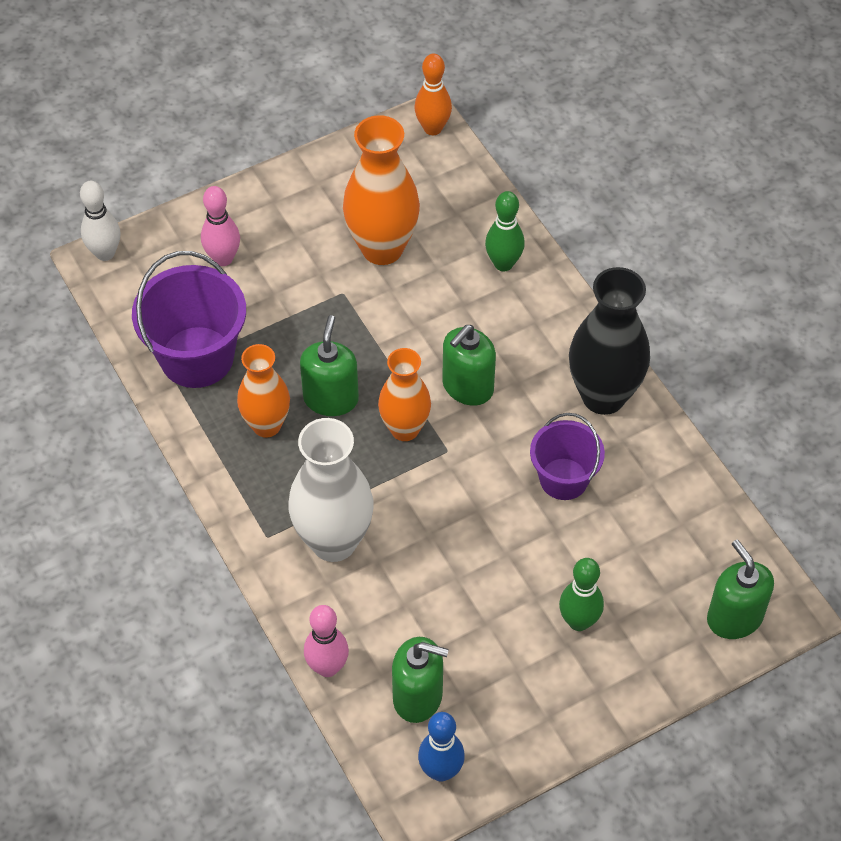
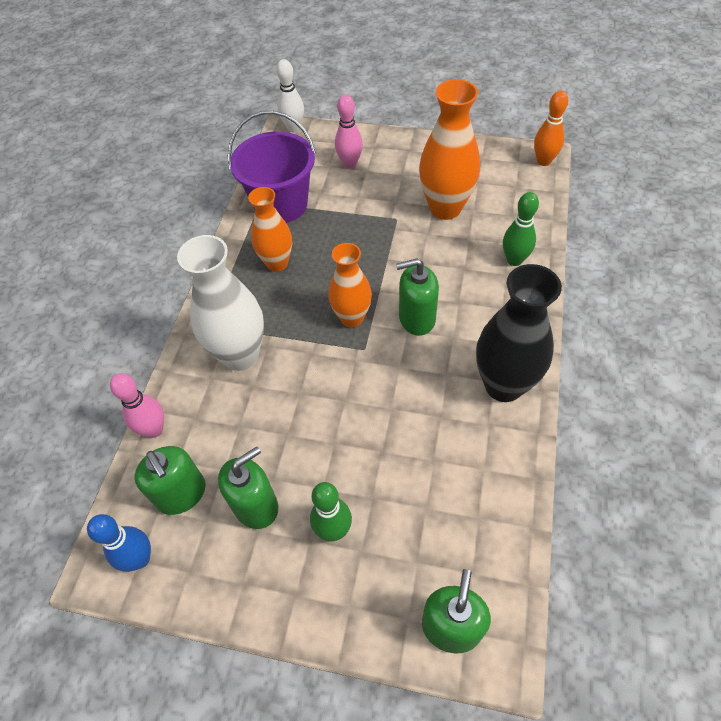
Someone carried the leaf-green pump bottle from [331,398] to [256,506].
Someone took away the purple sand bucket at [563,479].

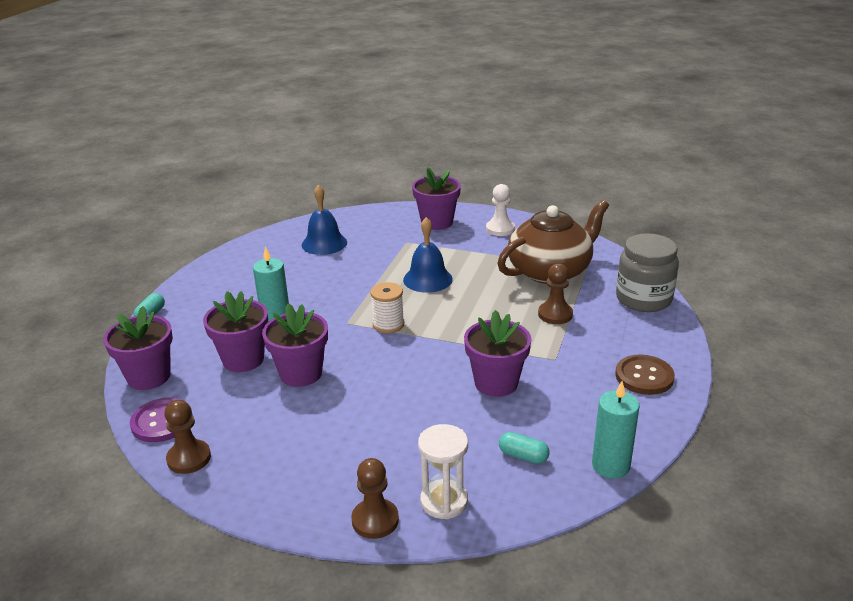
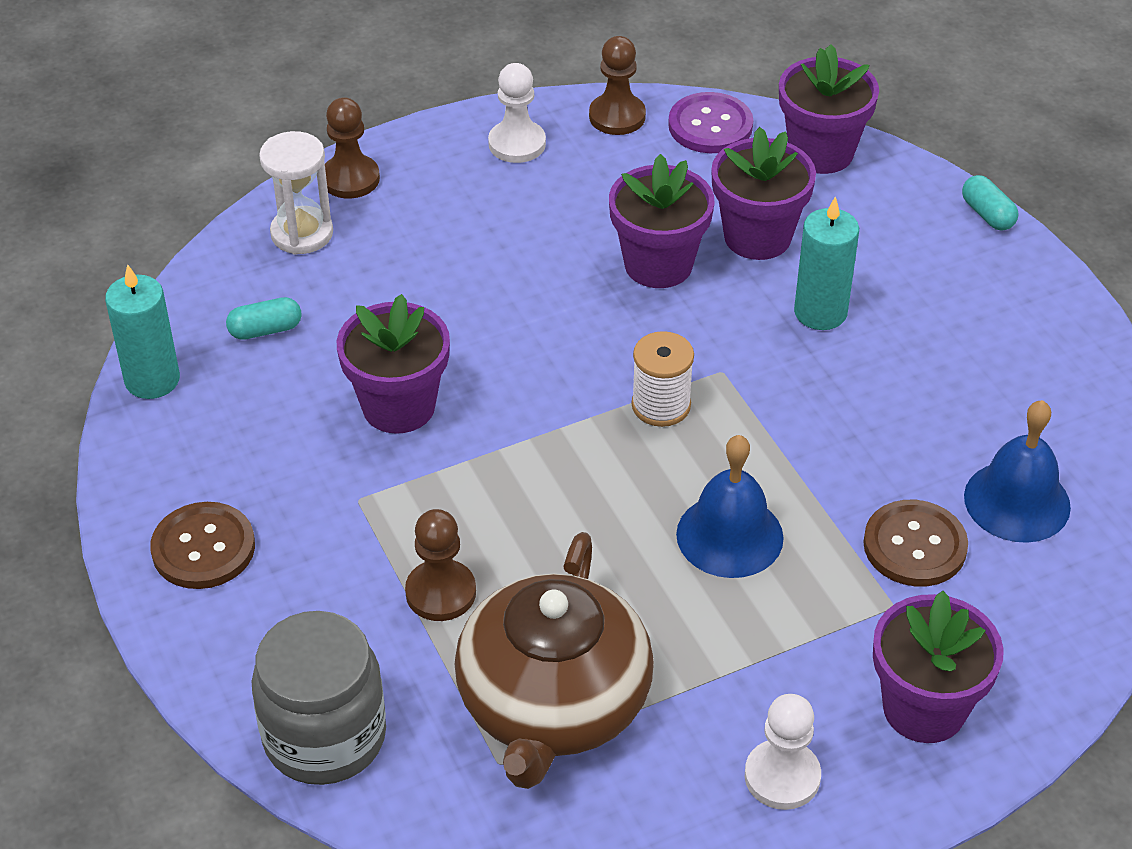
Someone put down the snow-white chess pawn at [517,144].
Someone put down the russet shirt button at [914,546].

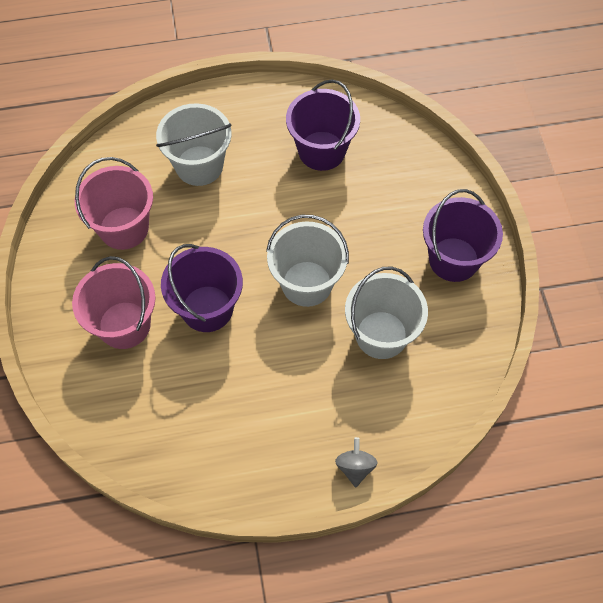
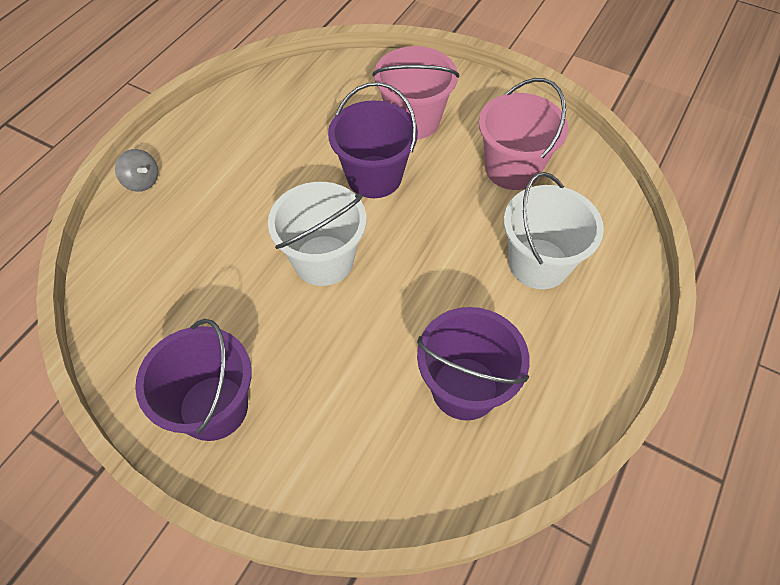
Someone took away the snow-white sand bucket at [381,335].

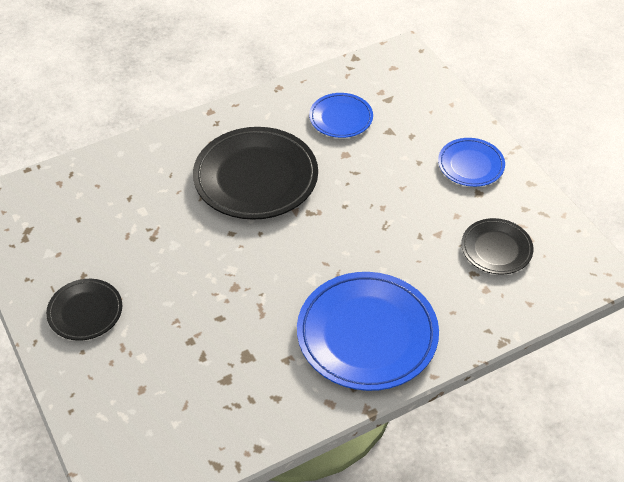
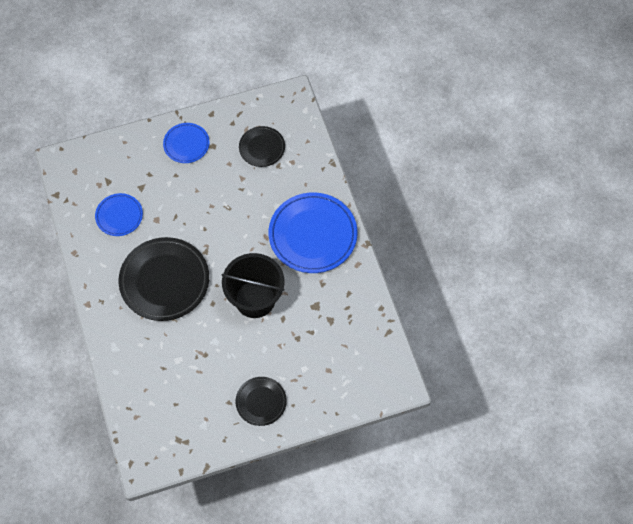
Someone put down the ebony sand bucket at [255,299].

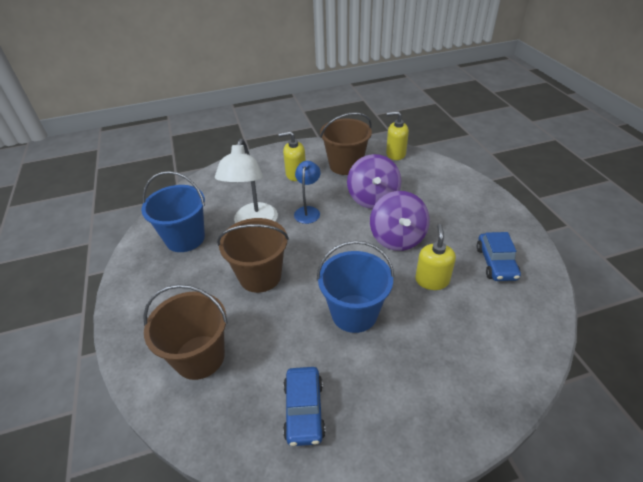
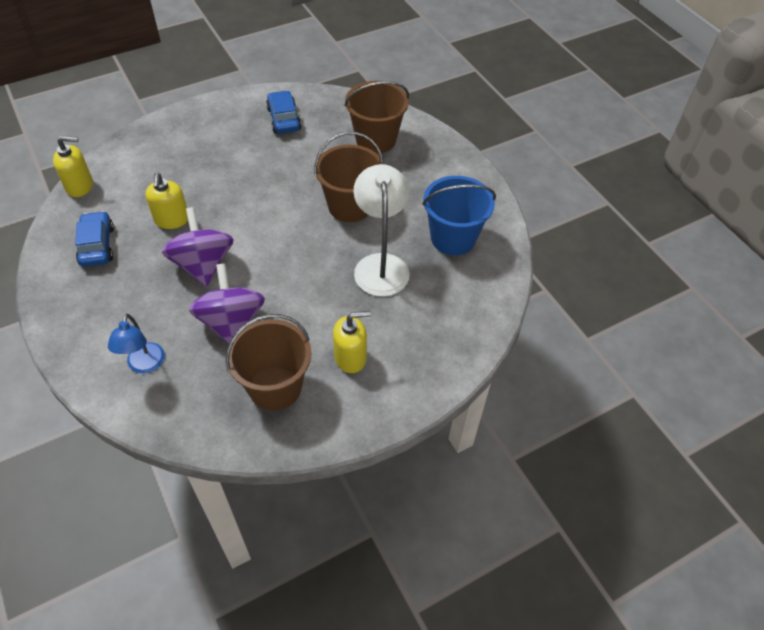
Someone carried the golden pump bottle from [395,154] to [80,186].
Someone carried the cobalt lamp from [308,211] to [144,365].
Someone took away the cobalt sand bucket at [354,313].

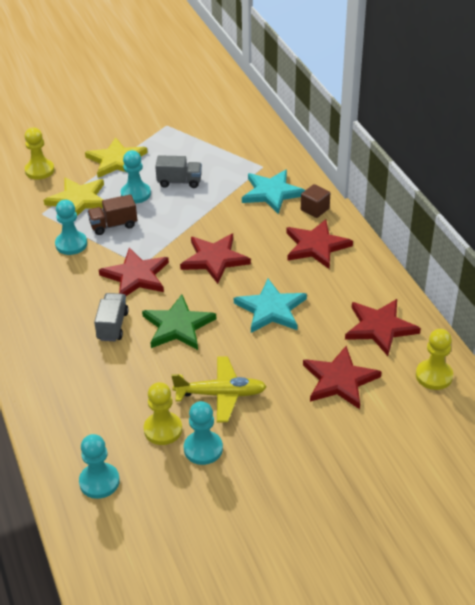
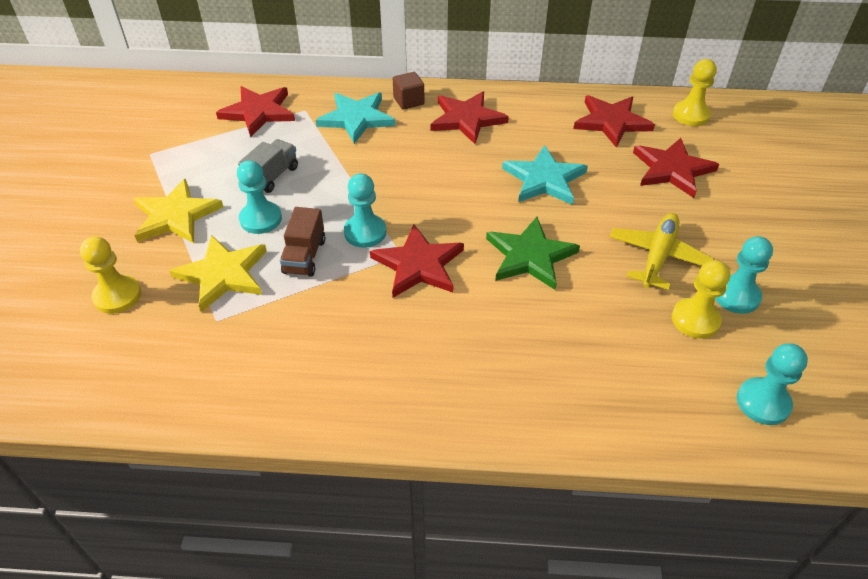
Someone carried the turquoise chess pawn from [71,244] to [365,232].
Someone carried the scarlet five-pointed star from [214,259] to [258,112].
Someone took away the gray truck at [112,326].

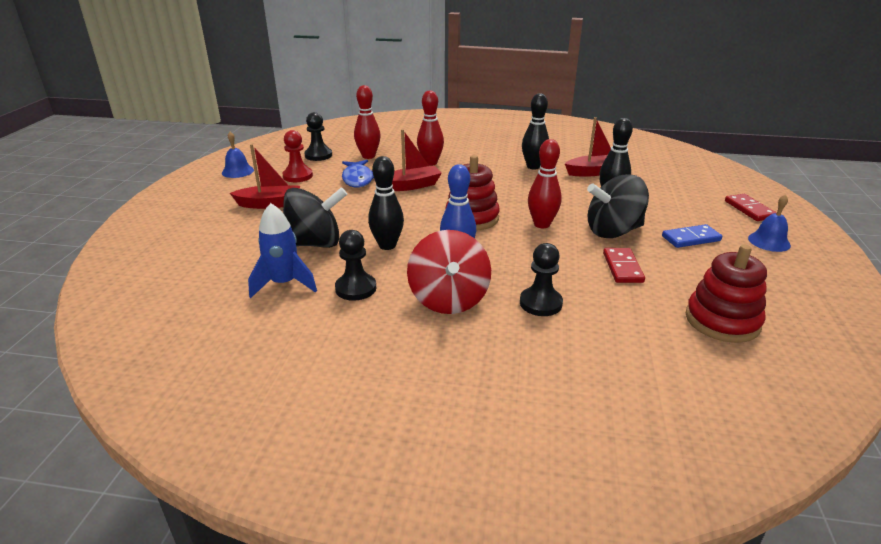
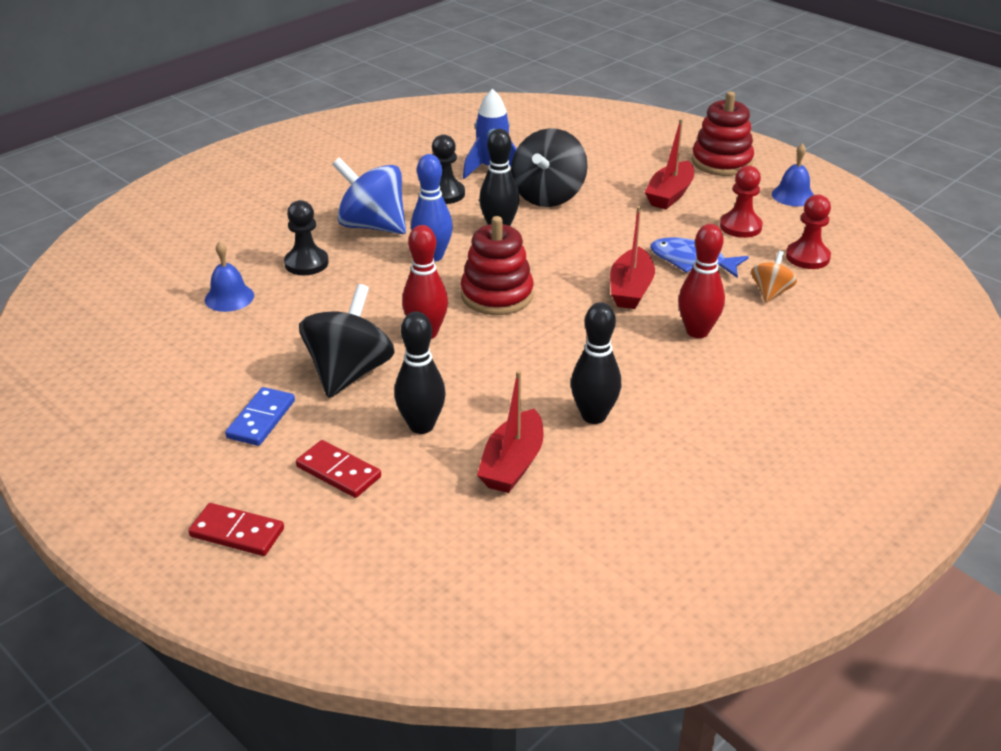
Someone swapped the scarlet skittle at [368,156] for the orange toy top at [770,292].
Someone repainted the ebony chess pawn at [318,155], which became the scarlet chess pawn at [807,257].
Someone carried the cobalt hand bell from [769,241] to [229,297].
Someone repainted the scarlet toy top at [448,299], which became the cobalt toy top at [372,226].
Someone carried the scarlet stacking toy from [722,321] to [721,162].
Someone carried the scarlet domino tile from [622,267] to [339,472].

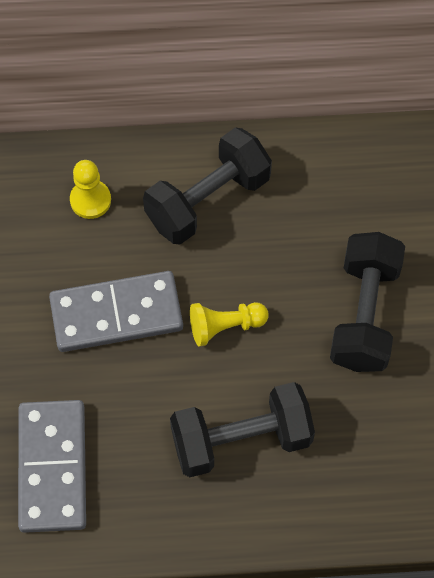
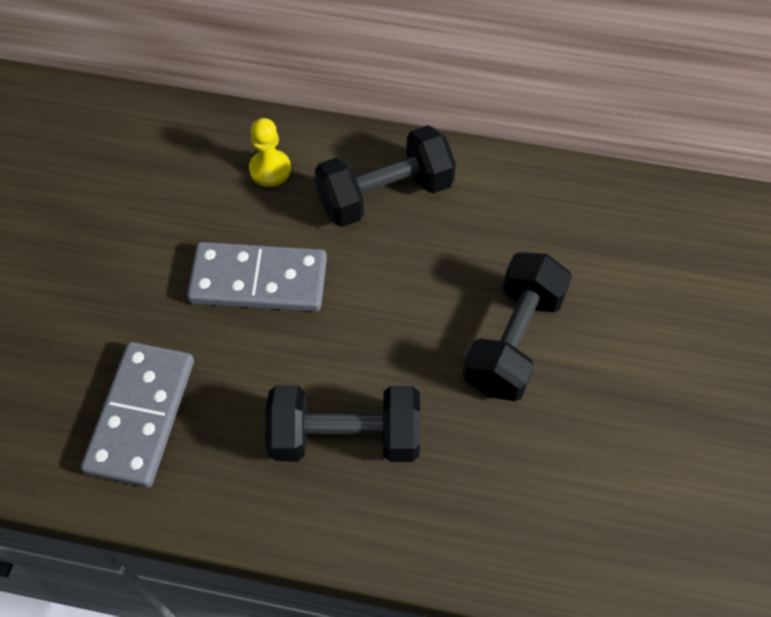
Someone took away the golden chess pawn at [225,326].

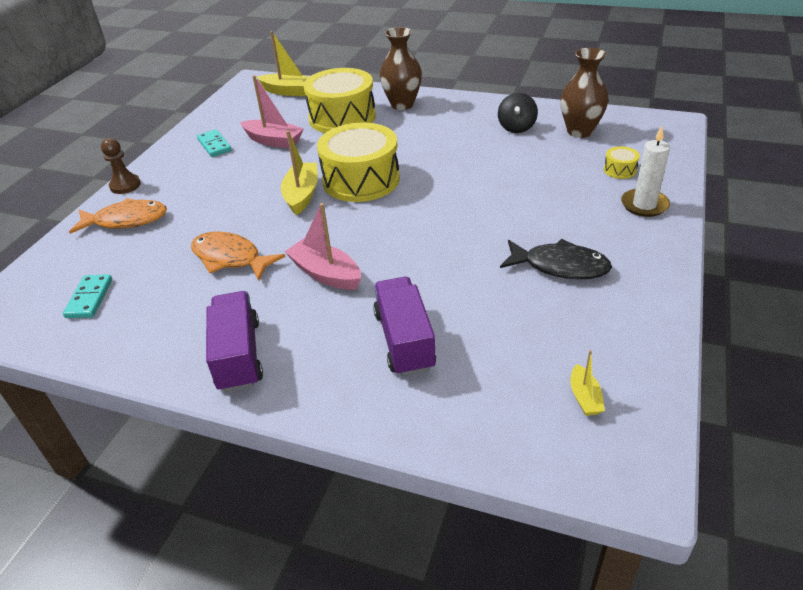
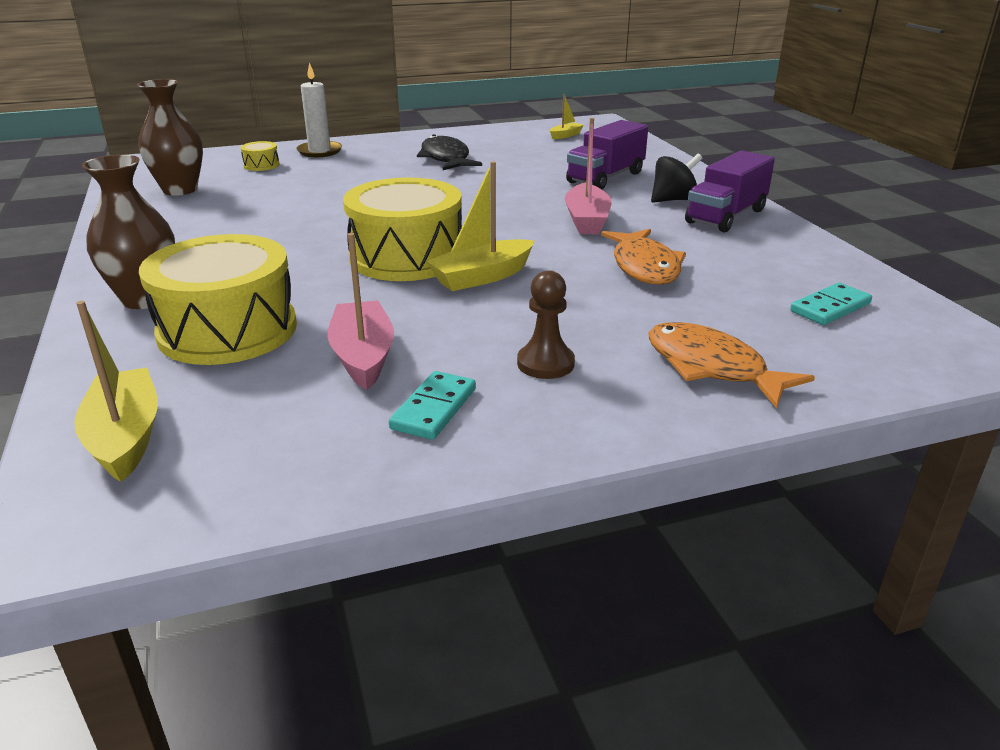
Someone carried the ebony toy top from [516,127] to [673,200].
Someone carried the russet chess pawn from [125,185] to [545,363].

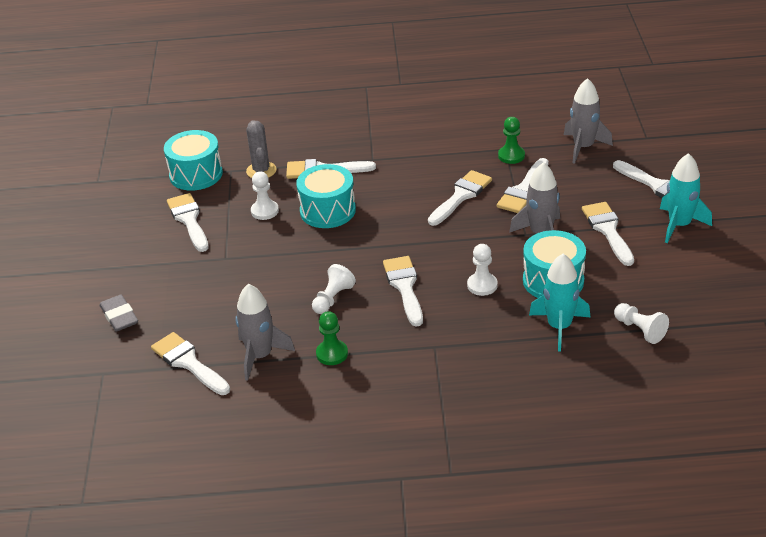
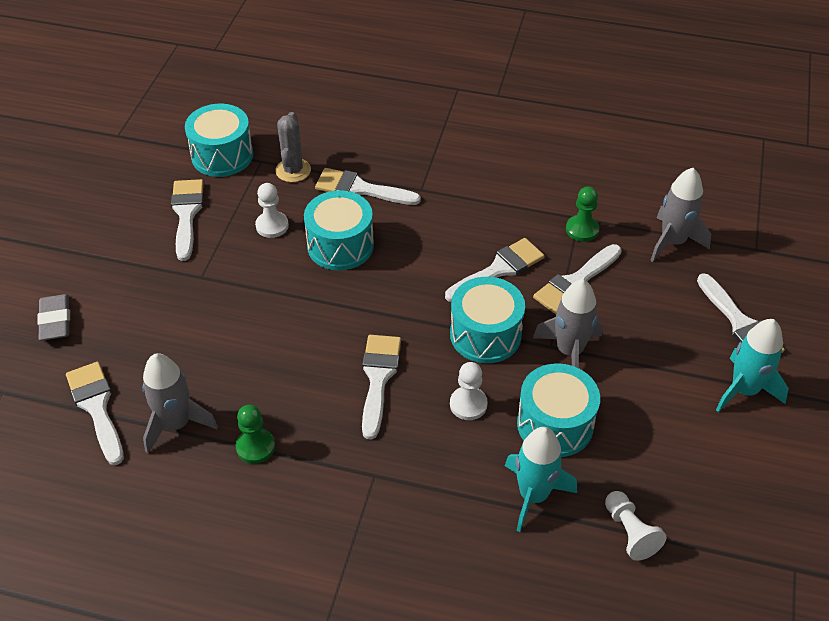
Someone took away the snow-white brush at [608,230].
Someone took away the snow-white chess pawn at [333,298].
Someone put down the turquoise drum at [485,334].

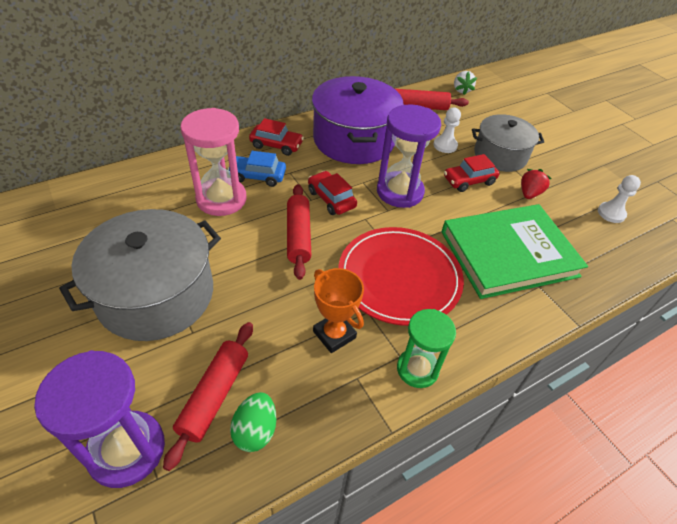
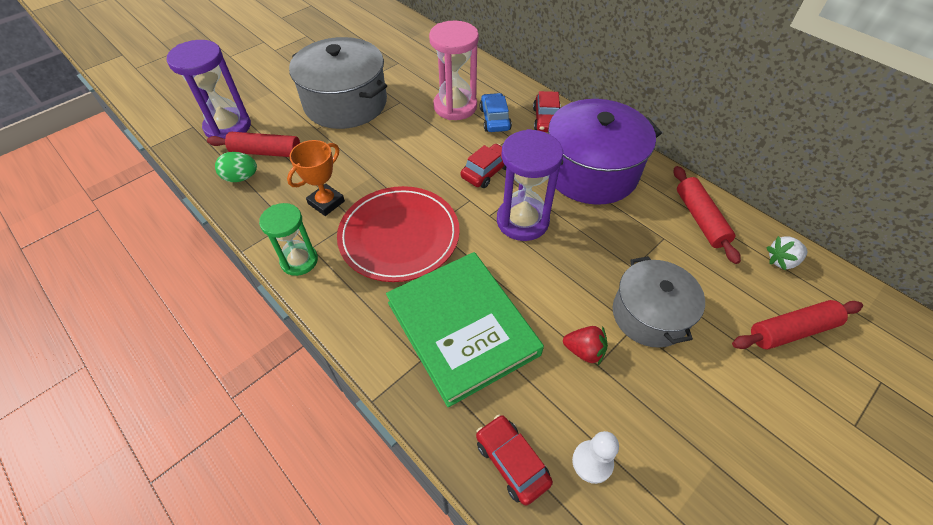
Someone took away the snow-white chess pawn at [445,145].
Someone carried the scarlet toy car from [469,181] to [512,462].
Someone carried the scarlet dough roller from [298,236] to [792,330].

